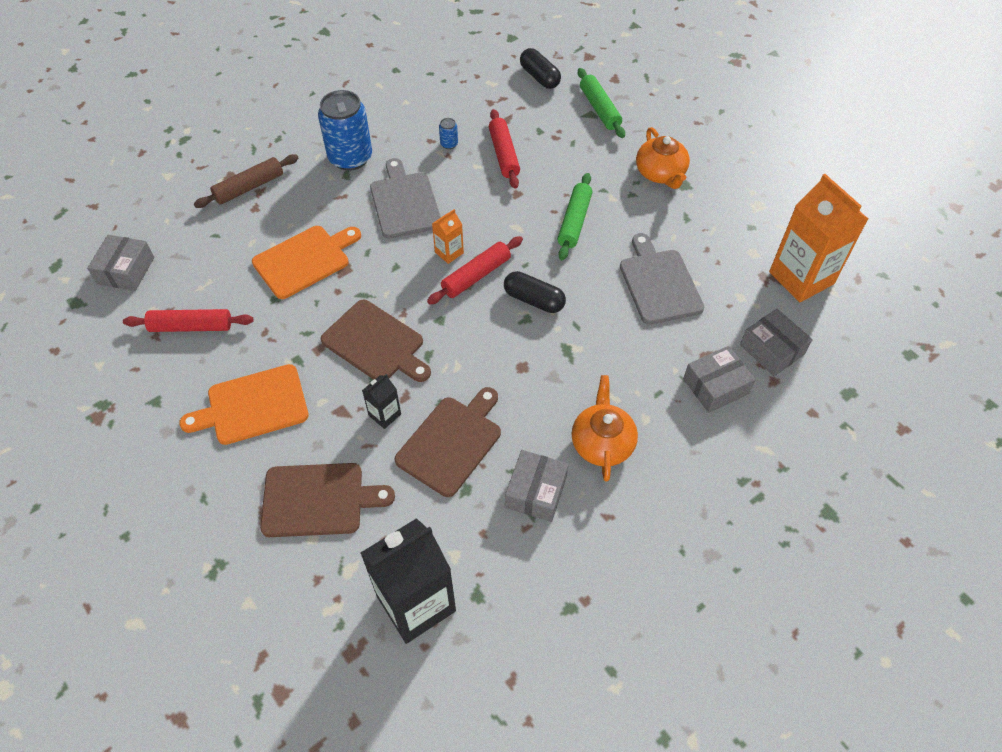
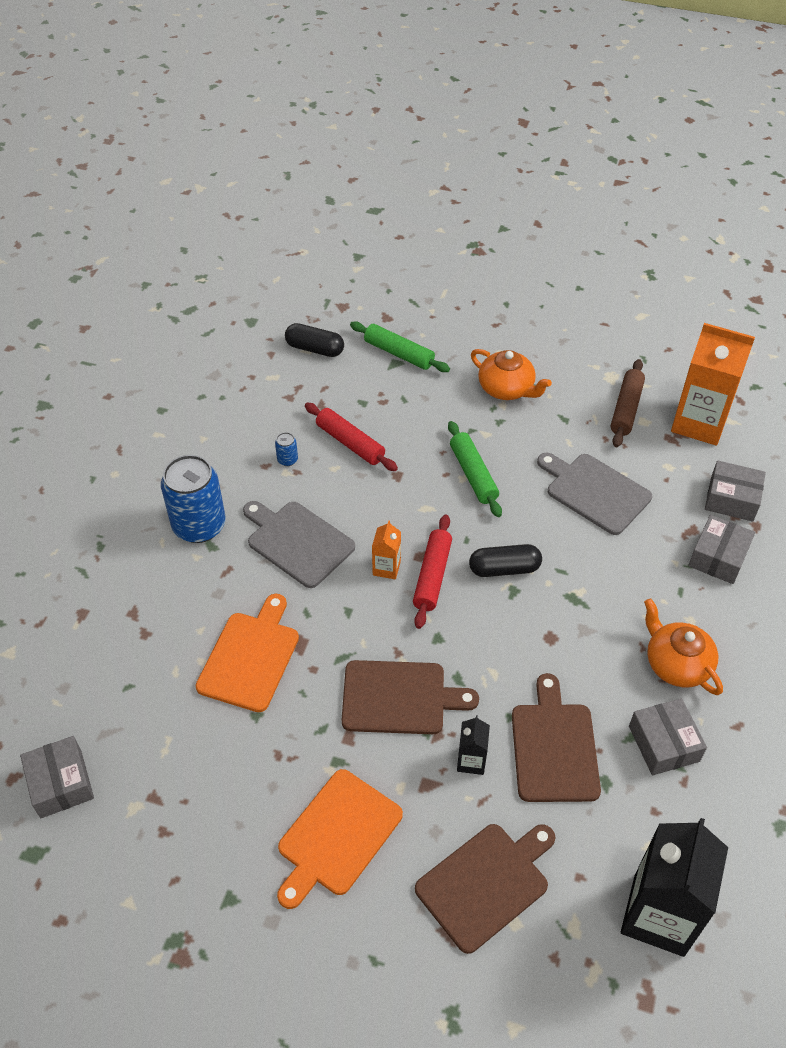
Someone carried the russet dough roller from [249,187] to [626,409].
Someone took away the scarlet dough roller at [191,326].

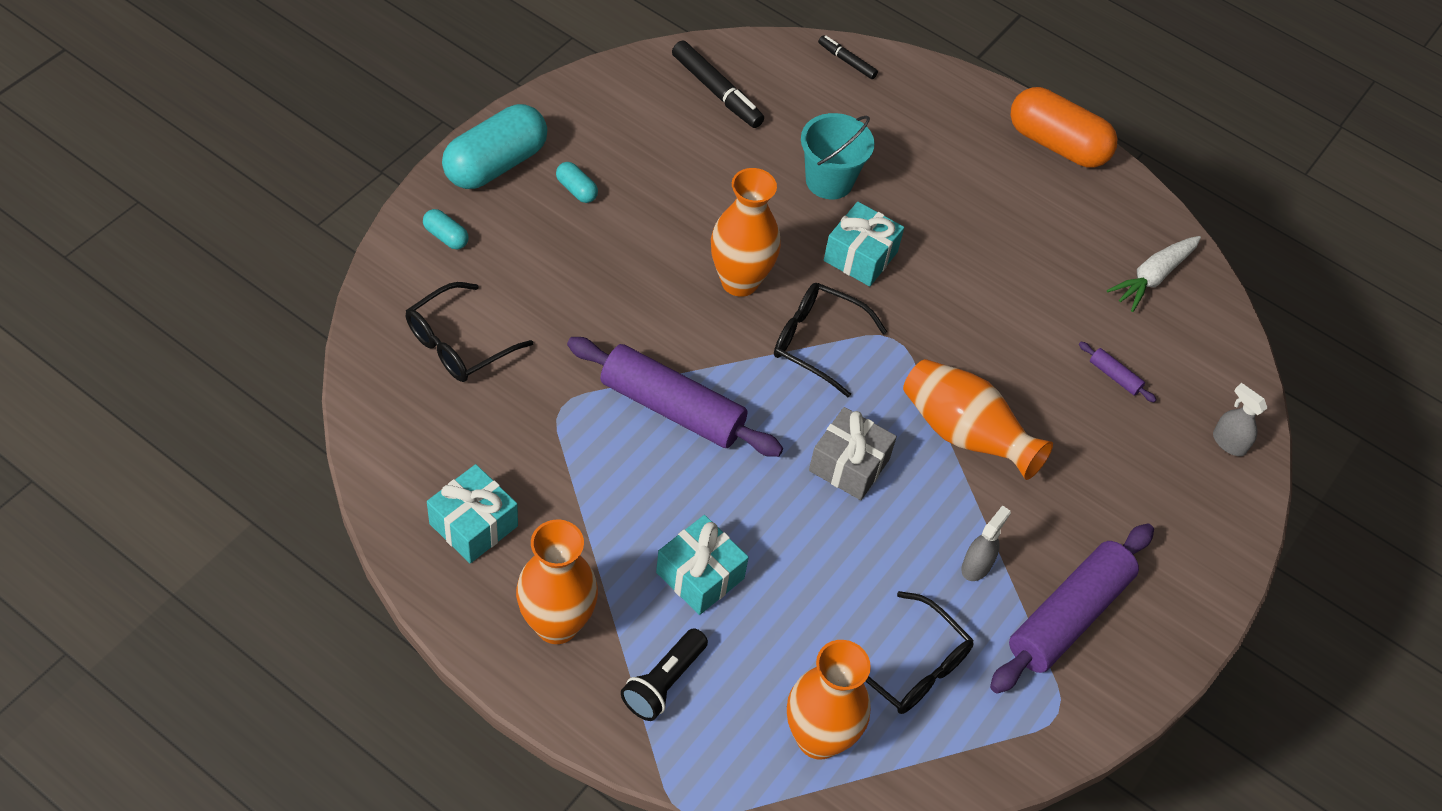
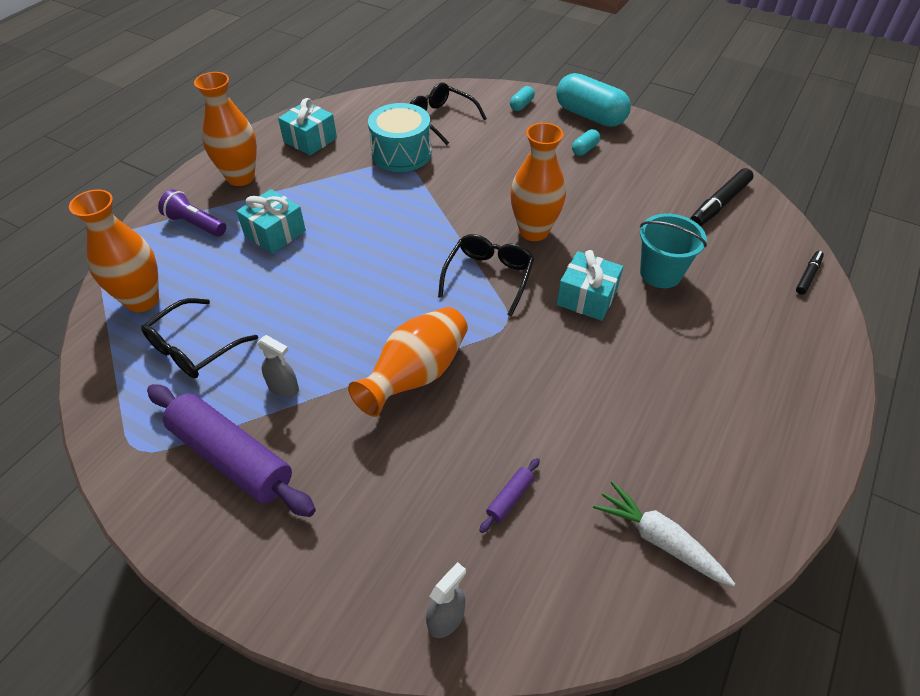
Someone took away the orange capsule at [1057,144].
Someone took away the purple dough roller at [672,408].
Someone took away the gray wrapped gift at [849,465].
Someone repainted the ebony torch at [664,682], which became the purple torch at [195,224].
Someone put down the turquoise drum at [401,153].

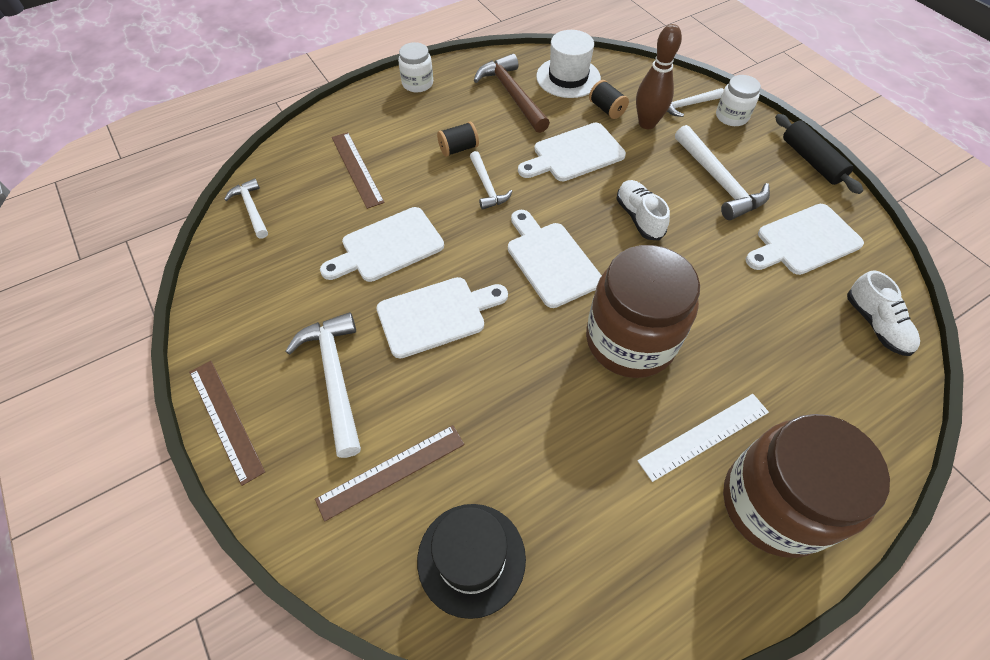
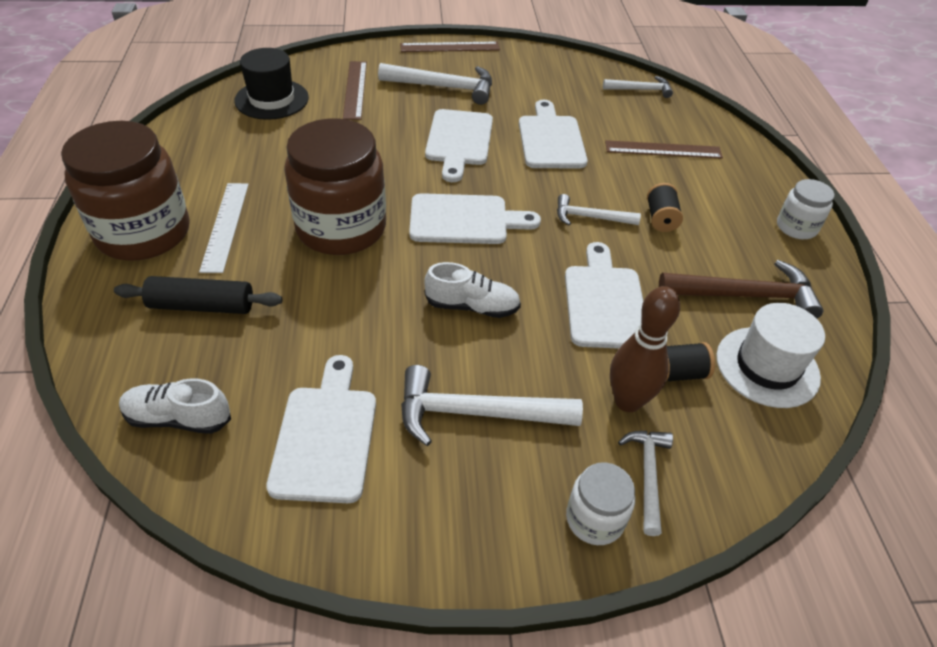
Someone carried the ebony dough roller from [811,161] to [202,306].

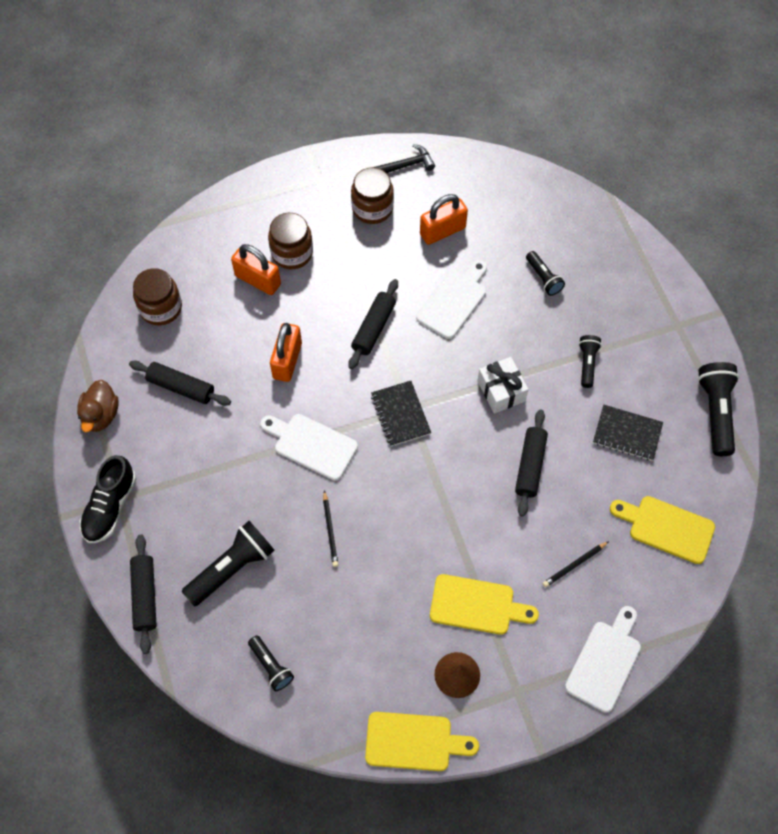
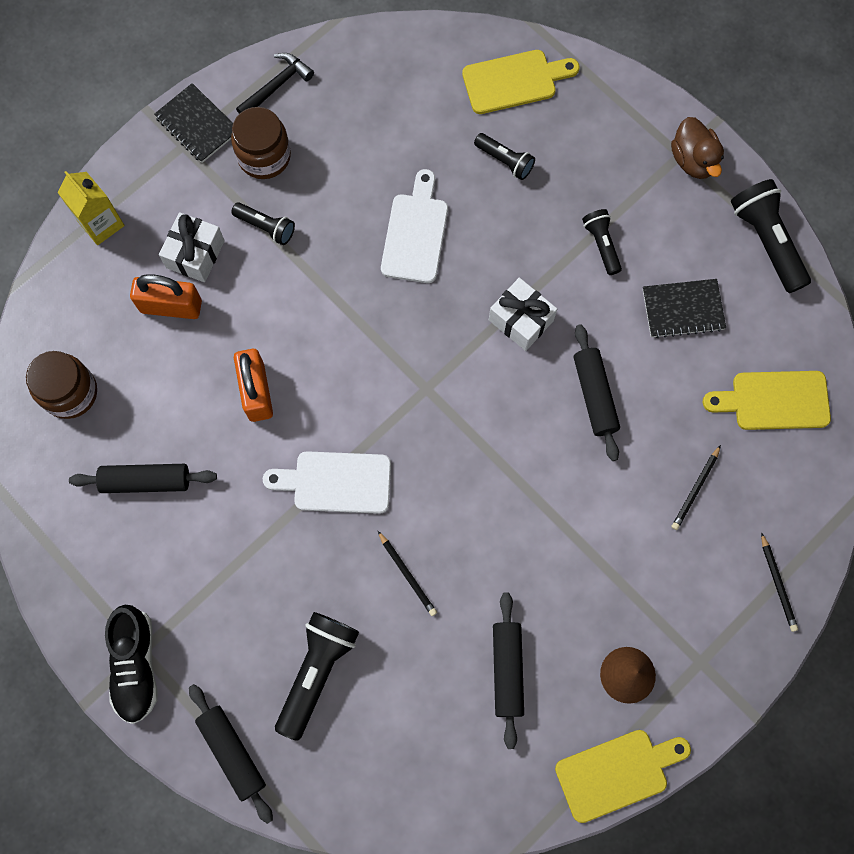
Someone took away the orange lock at [442,231].
Someone swapped the russet jam jar at [292,253] for the snow-white wrapped gift at [195,254].
Someone carried the ebony dough roller from [373,328] to [507,670].
Someone carried the russet duck from [101,415] to [693,160].
Someone carried the ebony notebook from [400,414] to [197,125].
Someone carried the golden bread board from [477,605] to [514,81].
Someone swapped the snow-white bread board at [605,661] for the ebony pencil at [777,584].
Someone carried the ebony torch from [271,666] to [266,227].
Someone put down the golden juice carton at [101,224].

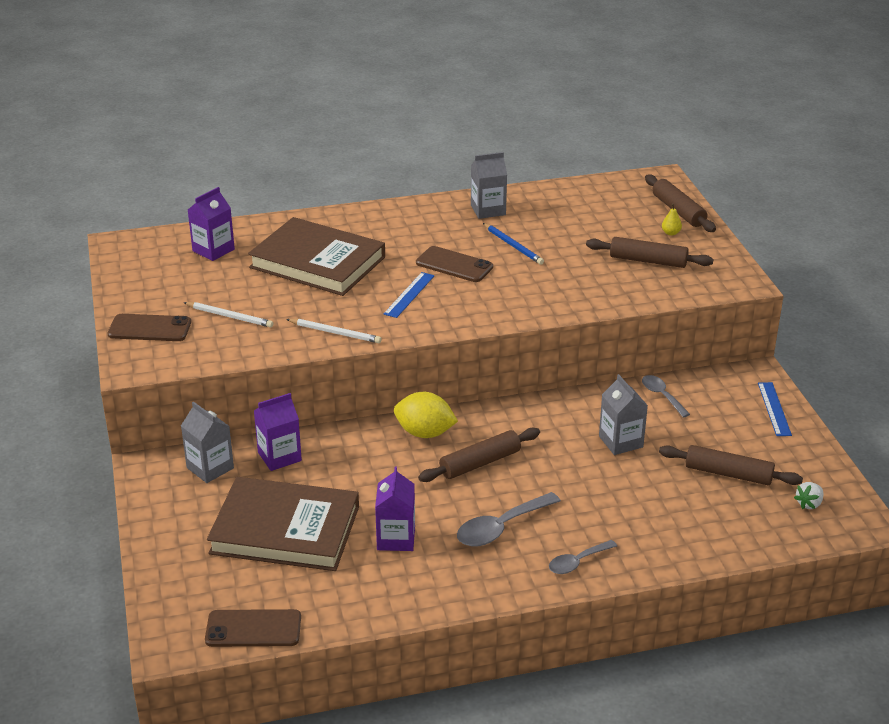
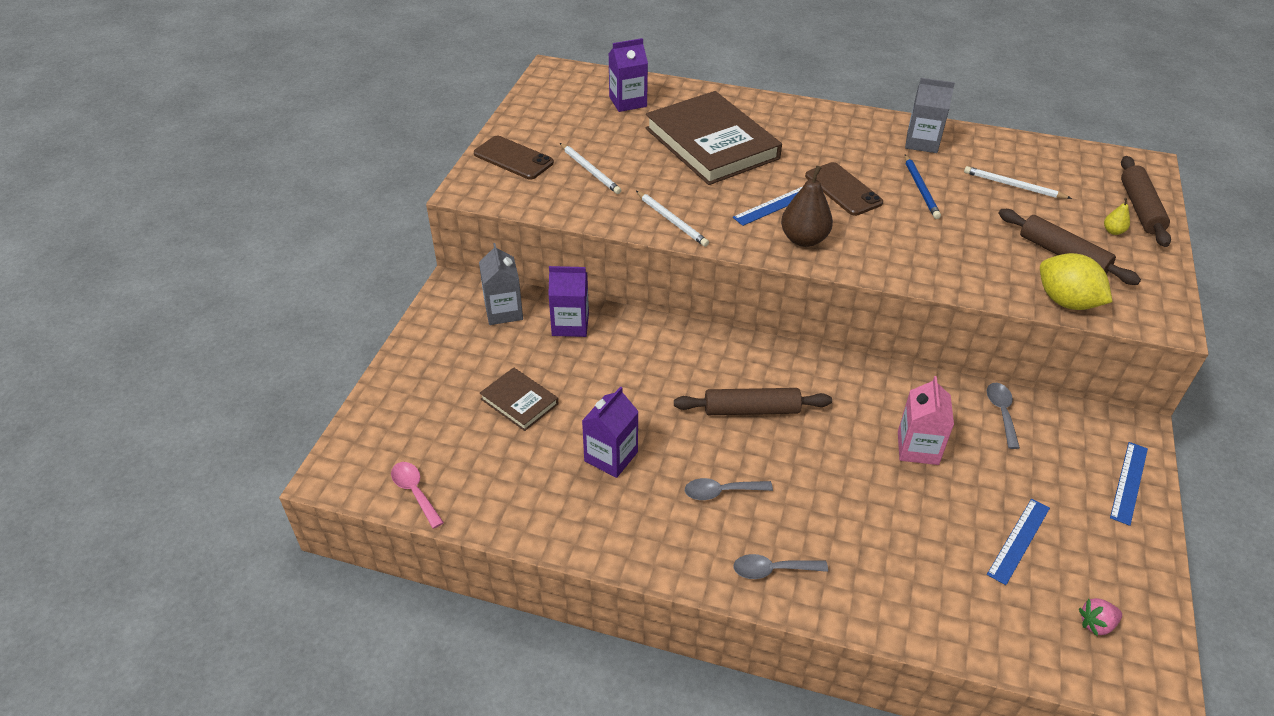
Someone repainted the gray juice carton at [620,441], which became the rosy juice carton at [918,448].
Someone carried the golden citrus fruit from [425,433] to [1066,301].
Someone swapped the russet dough roller at [728,474] for the cobalt measuring stick at [1018,540].
Someone scaled the russet book at [285,529] by 0.47.
Someone repainted the snow-white toy strawberry at [809,504], which became the rosy toy strawberry at [1096,624].
Someone scaled the gray spoon at [501,527] by 0.63.
Someone swapped the russet mobile phone at [253,629] for the rosy spoon at [415,492].
Someone put down the russet pear at [804,239].
Someone put down the snow-white pencil at [1013,186].

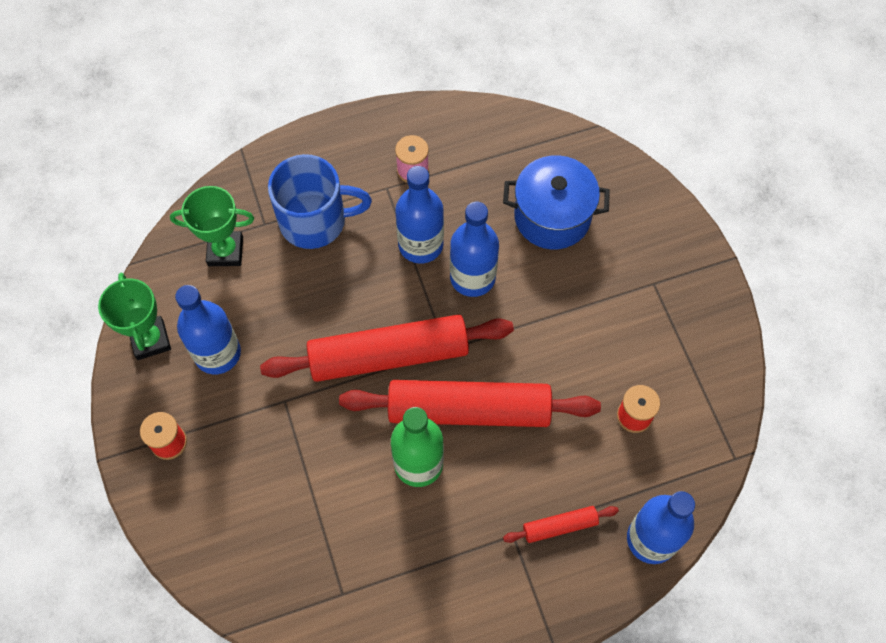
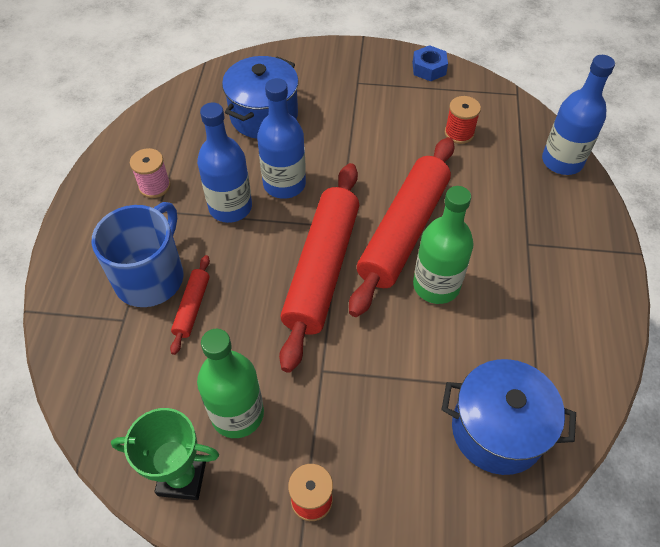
Someone took away the leaf-green prize cup at [225,251].
Someone repainted the cobalt flask at [217,353], which became the leaf-green flask at [237,414].
Someone carried the scarlet dough roller from [560,526] to [192,307].
Someone put down the cobalt hex nut at [429,68].
Someone put down the cobalt stockpot at [497,430].

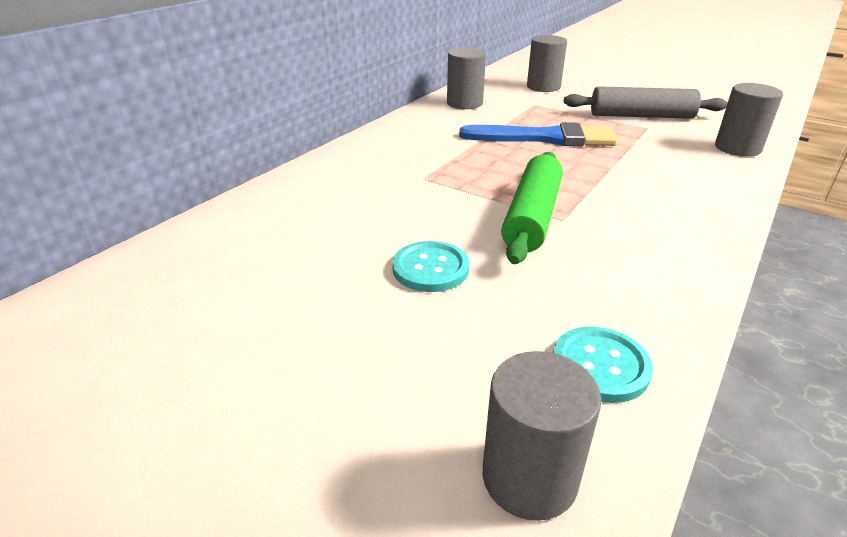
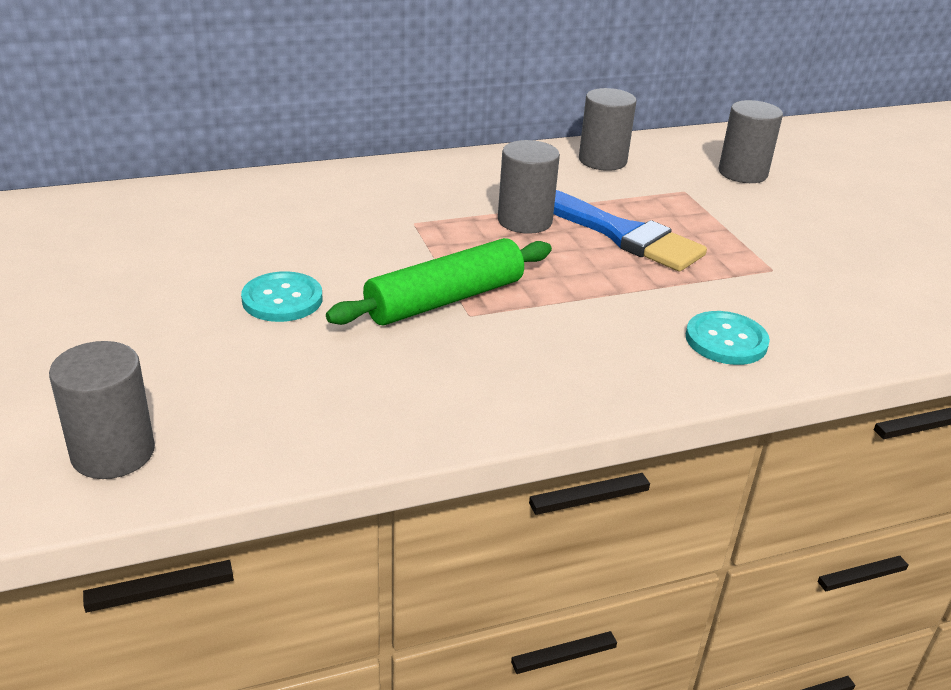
Someone carried the gray solid cylinder from [737,148] to [524,221].
Someone took away the gray dough roller at [641,116].
Someone carried the turquoise shirt button from [600,366] to [726,340].

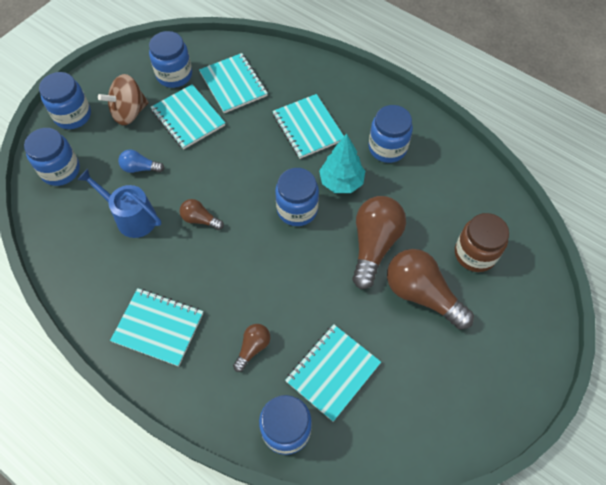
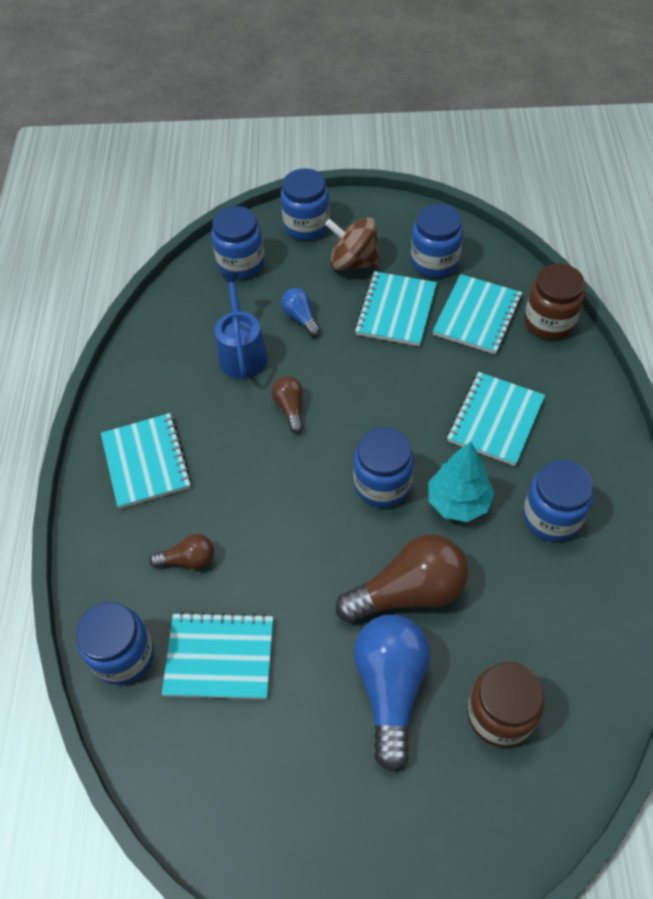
Someone repainted the russet bulb at [422,294], which became the cobalt bulb at [390,688].
Someone put down the russet jam jar at [549,322].

